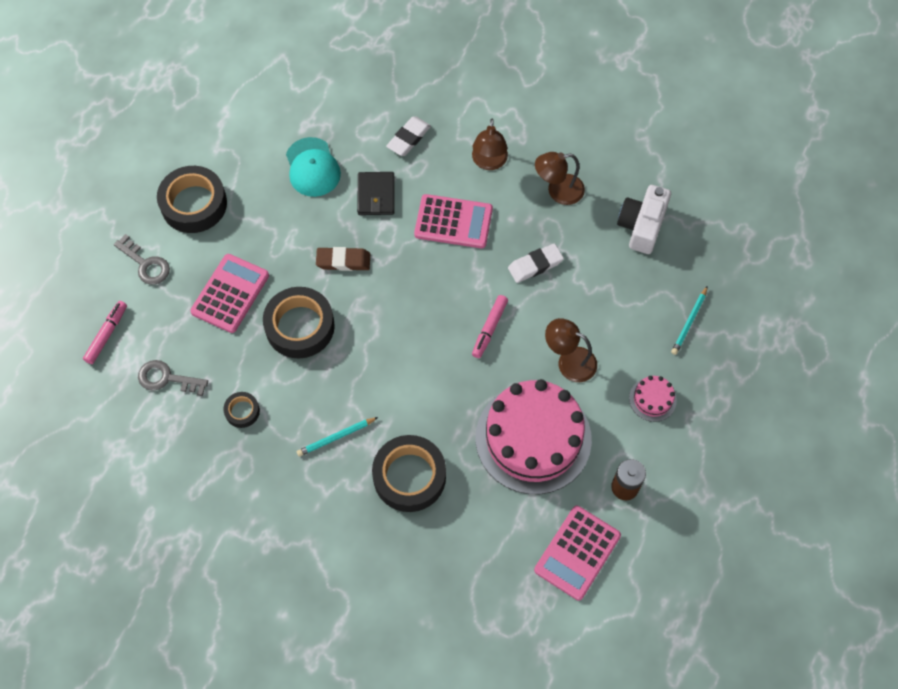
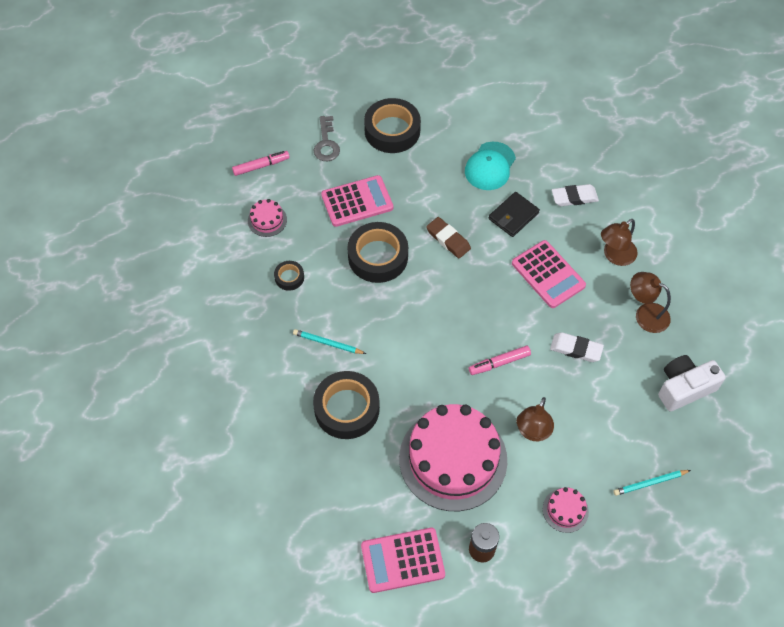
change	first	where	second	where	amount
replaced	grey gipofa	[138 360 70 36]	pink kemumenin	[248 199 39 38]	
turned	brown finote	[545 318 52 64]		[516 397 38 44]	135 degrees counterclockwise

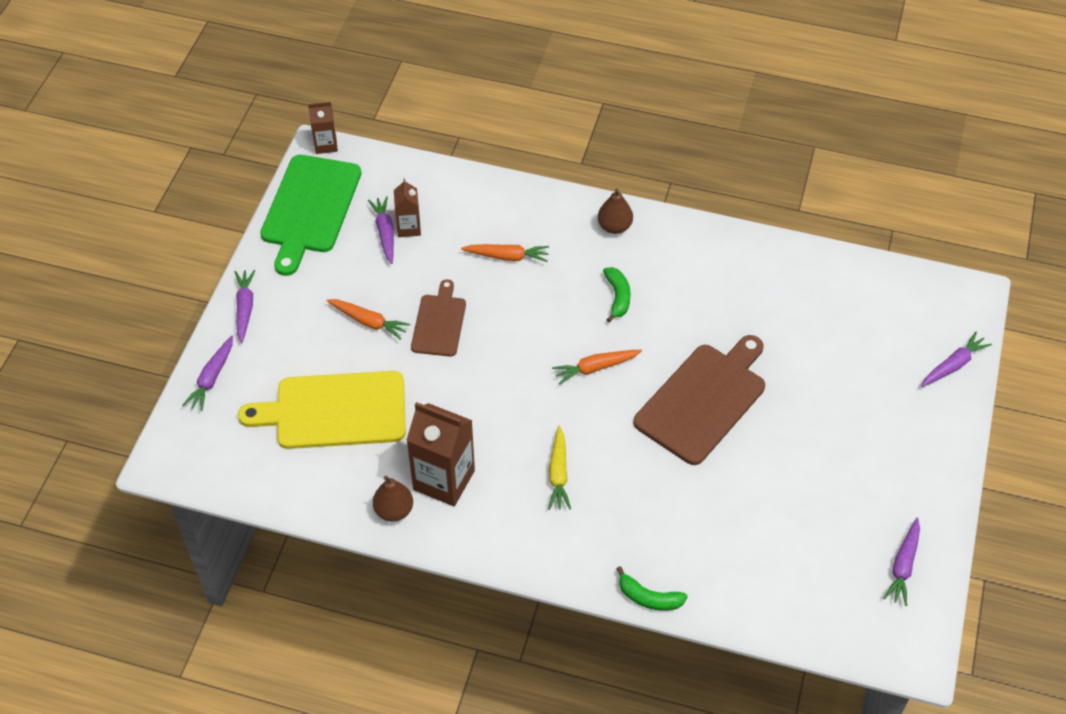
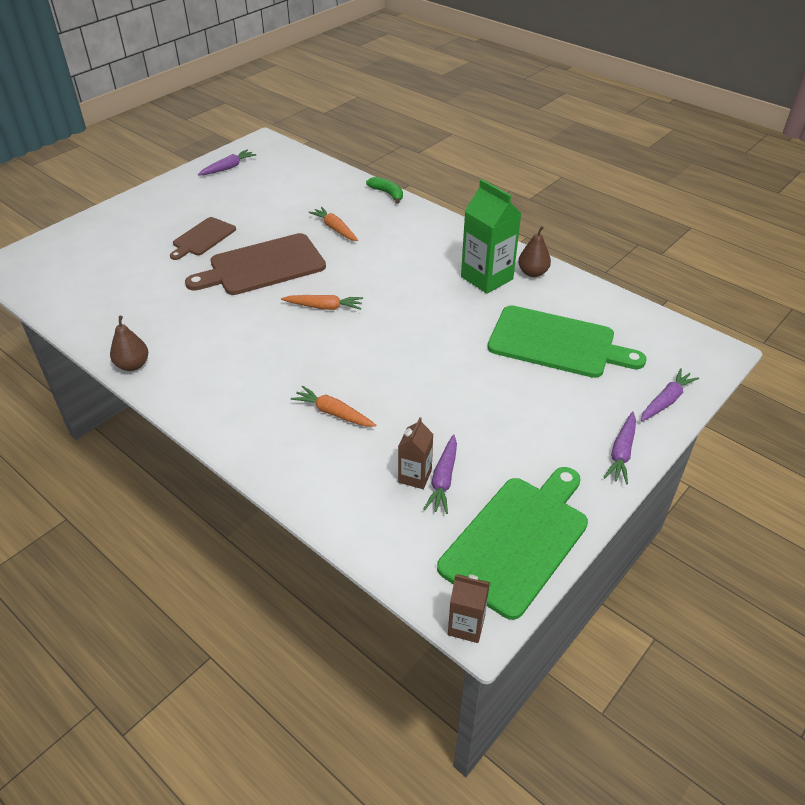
change	first	where	second	where	amount
removed	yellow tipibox	[548 426 23 84]			
removed	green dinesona	[603 267 28 56]			
removed	purple tipibox	[921 332 71 55]			
moved	orange tipibox	[326 299 84 41]		[308 206 50 35]	
moved	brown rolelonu	[411 279 55 78]		[170 217 66 43]	
moved	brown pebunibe	[598 188 35 46]		[110 316 38 55]	
recoloured	yellow rolelonu	[238 371 168 78]	green rolelonu	[488 305 159 73]	
recoloured	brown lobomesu	[406 402 69 104]	green lobomesu	[461 179 60 115]	

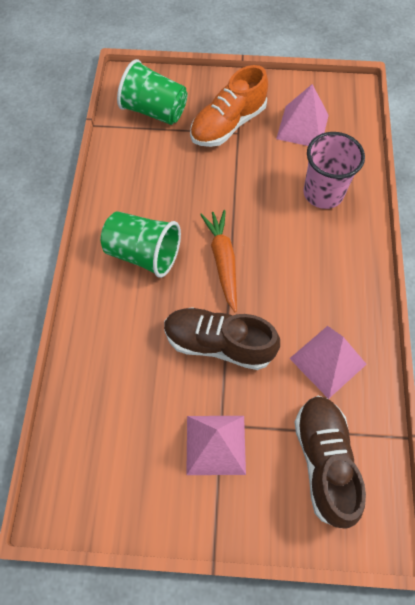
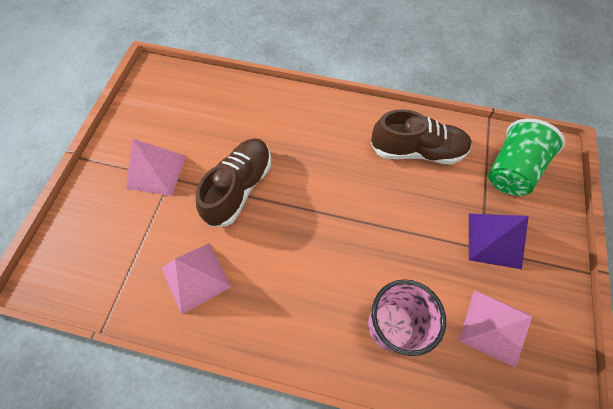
change	first	where	second	where	amount
removed	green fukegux	[101 211 80 67]			
removed	orange tipibox	[200 210 37 102]			
moved	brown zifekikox	[294 396 72 133]		[371 109 101 55]	
replaced	orange zifekikox	[190 65 78 82]	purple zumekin	[469 214 60 55]	

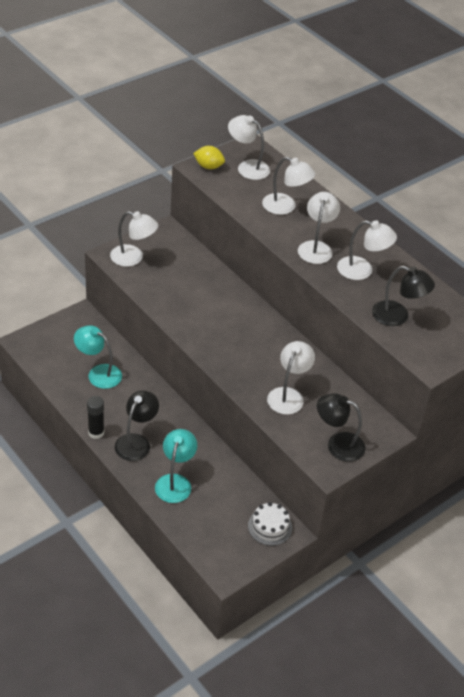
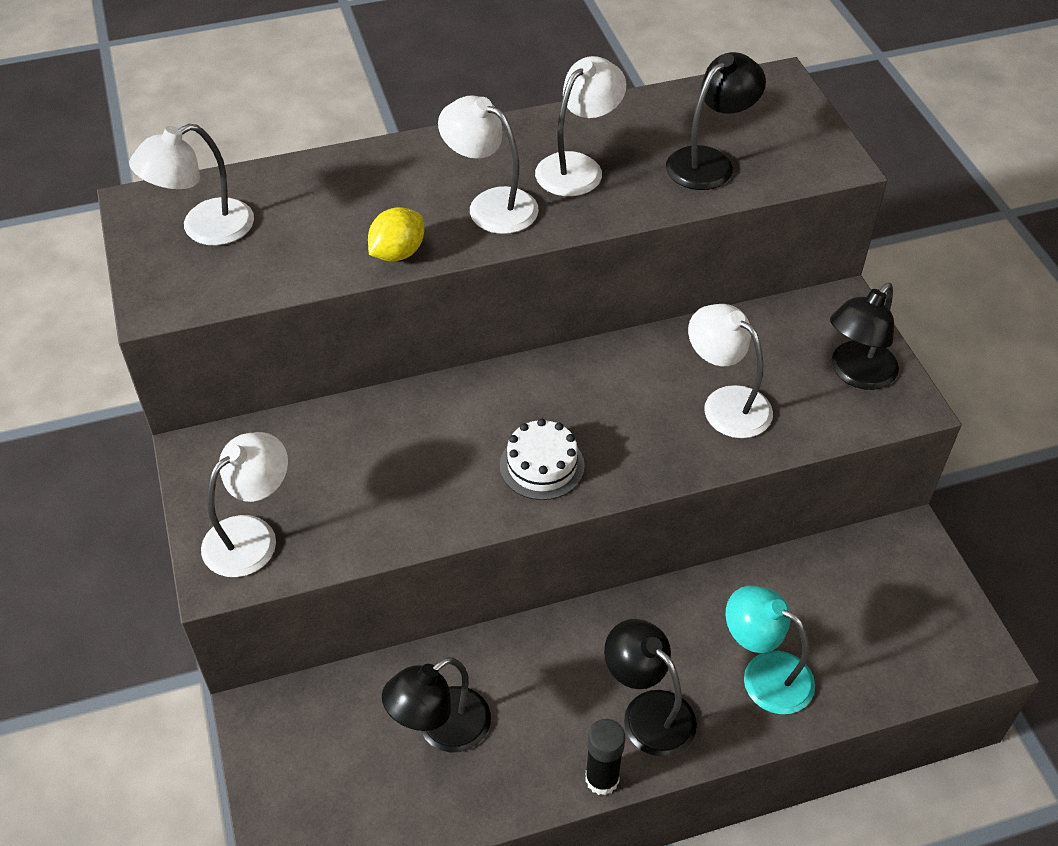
change	first	where	second	where	amount
removed	white finote	[262 157 53 58]			
moved	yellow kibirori	[193 146 32 23]		[368 207 56 55]	
moved	white kemumenin	[248 502 44 44]		[500 418 85 82]	
recoloured	turquoise finote	[74 325 48 64]	black finote	[382 657 109 95]	

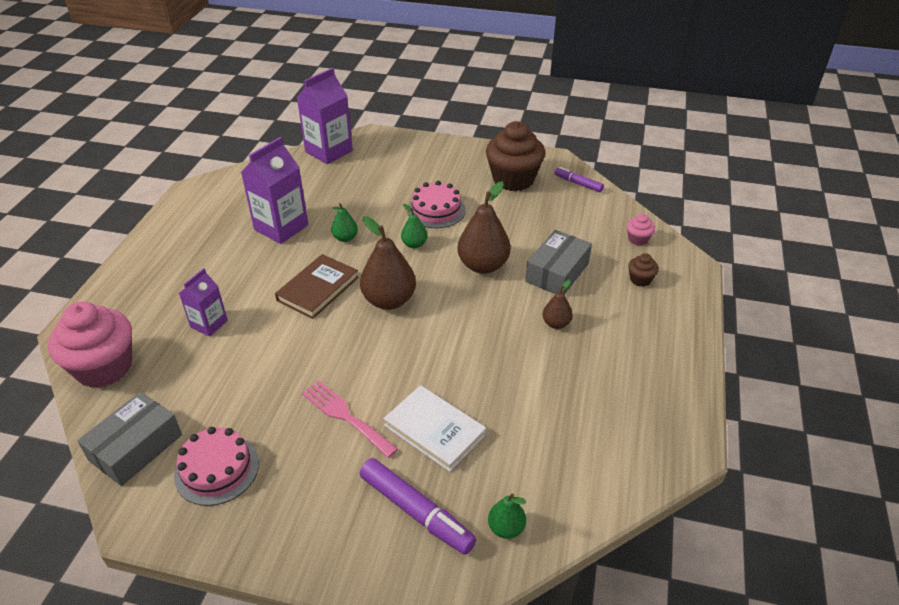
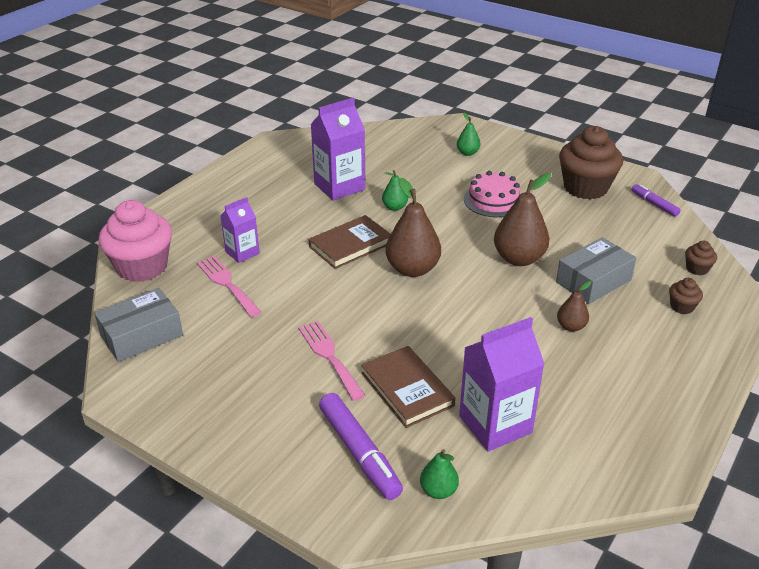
change	first	where	second	where	amount
removed	pink kemumenin	[174 427 85 79]			
added			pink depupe	[197 256 64 61]	
moved	purple lobomesu	[297 68 56 96]		[459 317 85 135]	
moved	green pebunibe	[401 204 26 44]		[457 113 23 43]	
recoloured	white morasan	[384 385 102 87]	brown morasan	[361 346 94 82]	
recoloured	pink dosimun	[627 214 28 32]	brown dosimun	[685 241 32 34]	

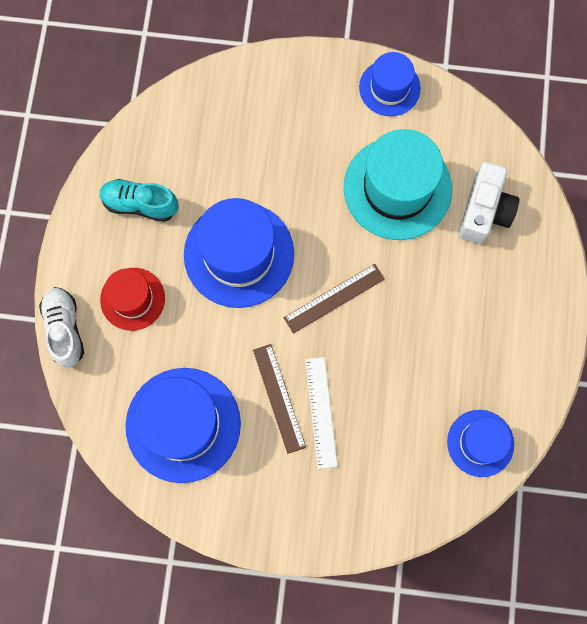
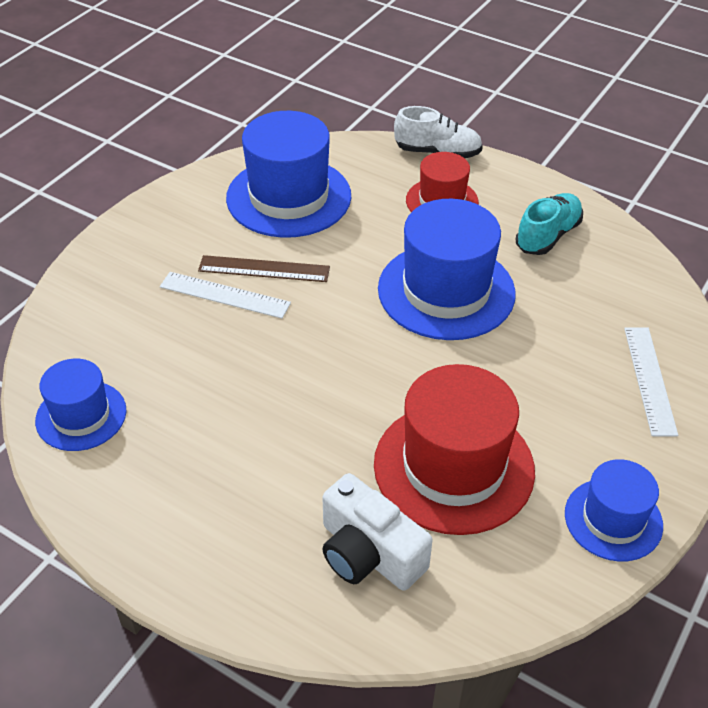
change	first	where	second	where	amount
removed	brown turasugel	[284 264 101 70]			
added			white turasugel	[624 327 54 109]	
recoloured	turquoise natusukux	[344 129 108 111]	red natusukux	[374 364 161 171]	

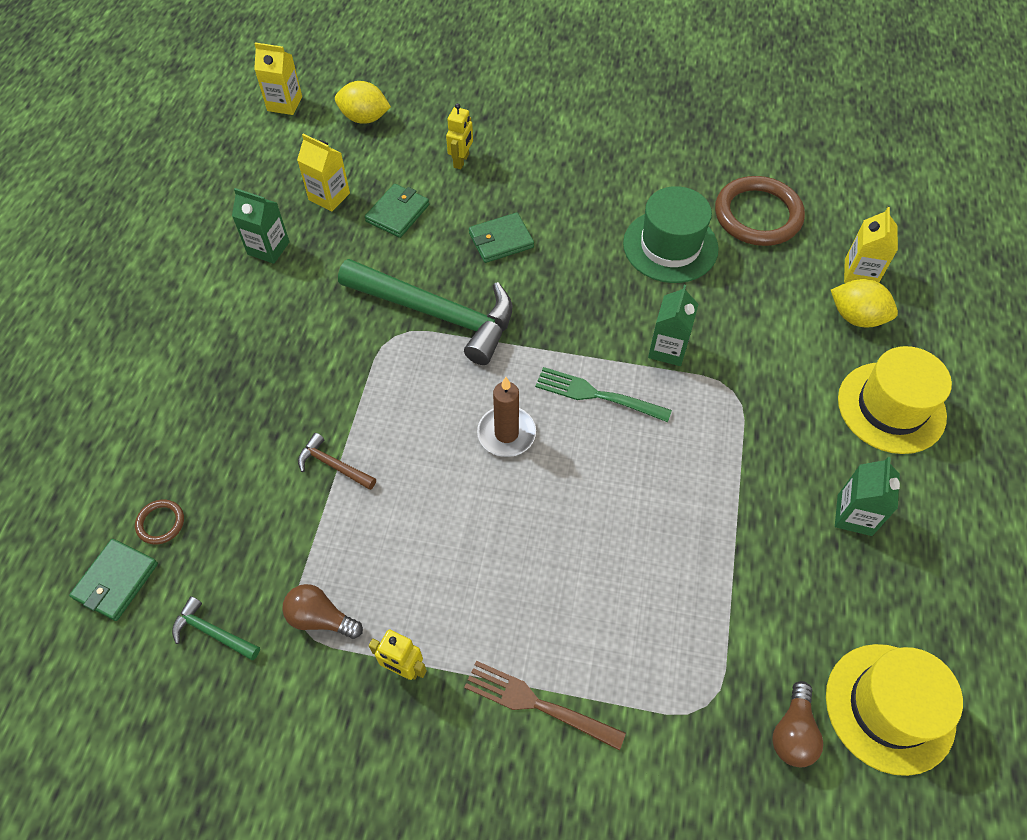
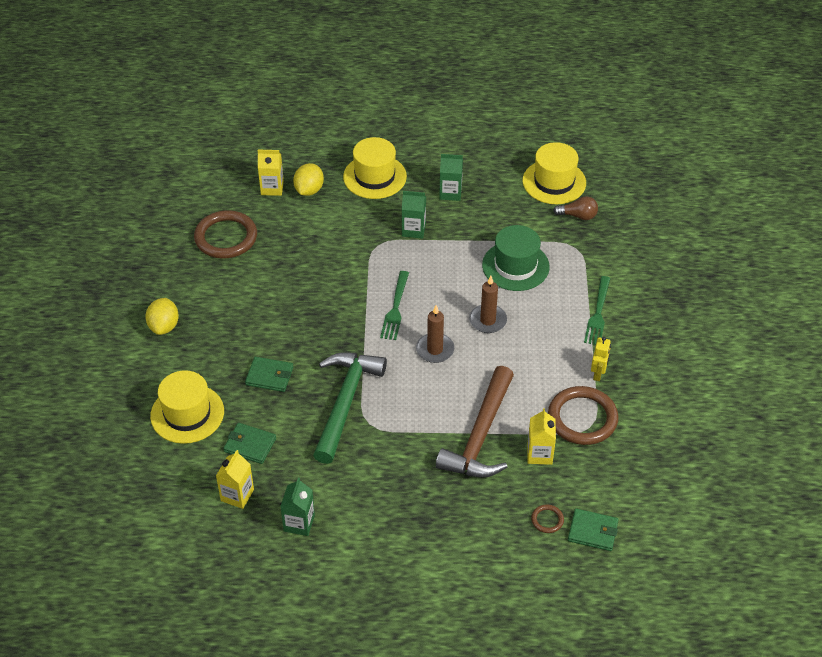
change	first	where	second	where	amount
removed	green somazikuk	[172 596 88 64]			
added			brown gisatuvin	[469 276 38 57]	
moved	yellow lobomesu	[254 42 48 73]		[527 408 29 57]	
moved	yellow kibirori	[335 81 56 43]		[145 298 34 37]	
moved	green natusukux	[623 186 96 97]		[482 225 68 66]	
moved	green lobomesu	[648 285 51 81]		[402 191 24 48]	
replaced	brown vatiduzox	[282 584 81 55]	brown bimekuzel	[548 386 71 59]	
replaced	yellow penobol	[446 103 27 66]	yellow natusukux	[150 370 74 74]	
recoloured	brown depupe	[464 661 162 90]	green depupe	[584 276 26 69]	
turned	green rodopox	[469 212 65 51]		[245 357 48 35]	45 degrees counterclockwise
resized	brown somazikuk	[298 433 78 57]		[436 366 78 112]	x2.39

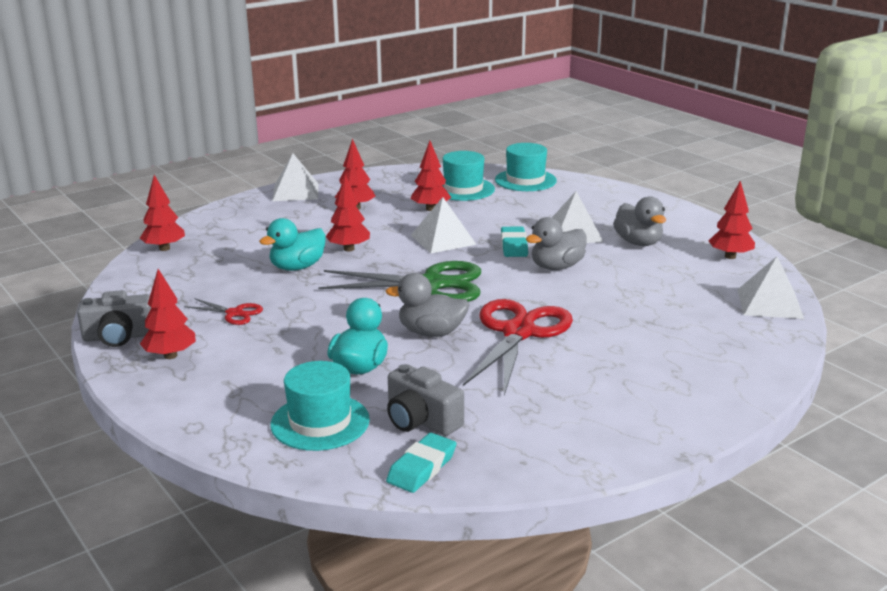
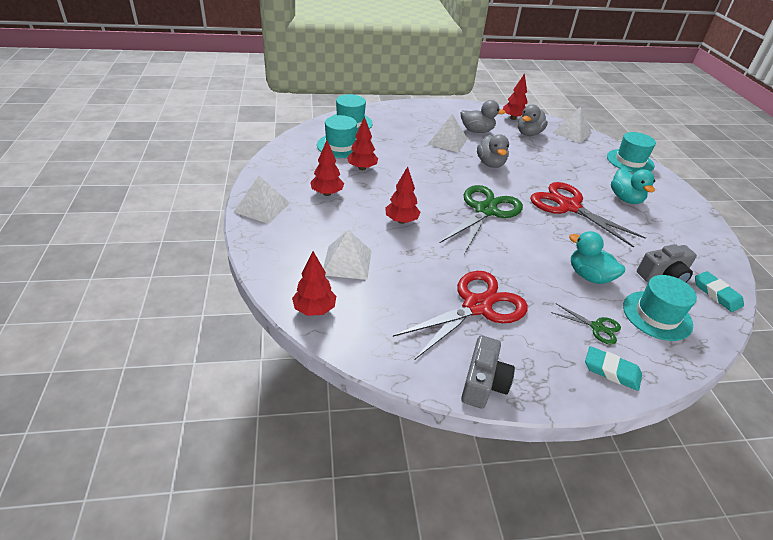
change	first	where	second	where	amount
removed	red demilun	[140 269 56 90]			
added			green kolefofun	[551 303 70 42]	
added			turquoise natusukux	[607 132 49 41]	
moved	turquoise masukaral	[259 218 67 53]		[611 168 44 36]	
moved	grey masukaral	[386 273 84 64]		[518 105 30 31]	
moved	white zumekin	[411 197 66 56]		[323 230 49 50]	
moved	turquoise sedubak	[501 226 27 31]		[585 346 57 45]	
resized	red kolefofun	[184 298 79 27]		[393 271 135 89]	x2.15

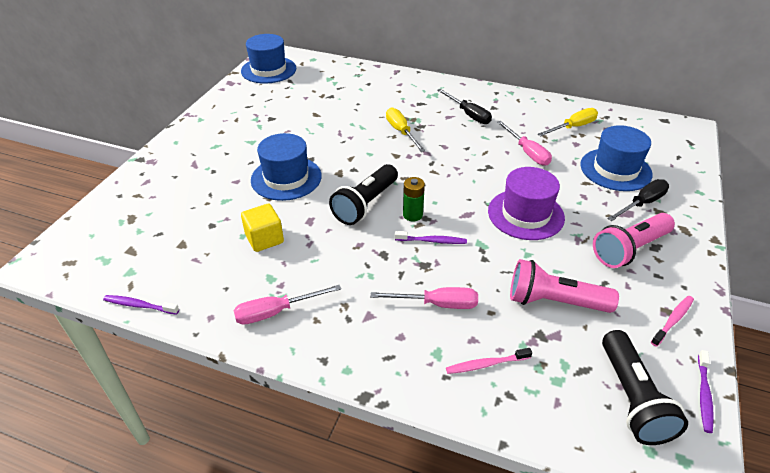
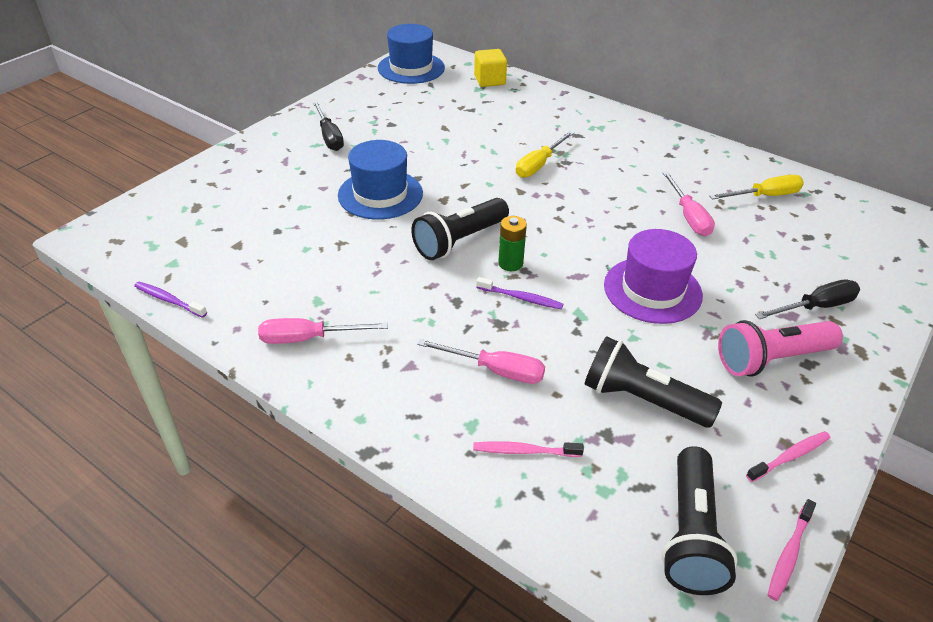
change	first	where	second	where	amount
removed	blue natusukux	[580 125 73 66]			
moved	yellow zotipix	[241 204 43 48]		[474 49 33 38]	
moved	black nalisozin	[437 89 55 35]		[313 101 31 50]	
recoloured	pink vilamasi	[510 259 109 54]	black vilamasi	[584 336 138 92]	
recoloured	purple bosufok	[698 350 16 83]	pink bosufok	[768 499 48 102]	
turned	yellow nalisozin	[386 107 40 45]		[516 131 58 47]	135 degrees counterclockwise

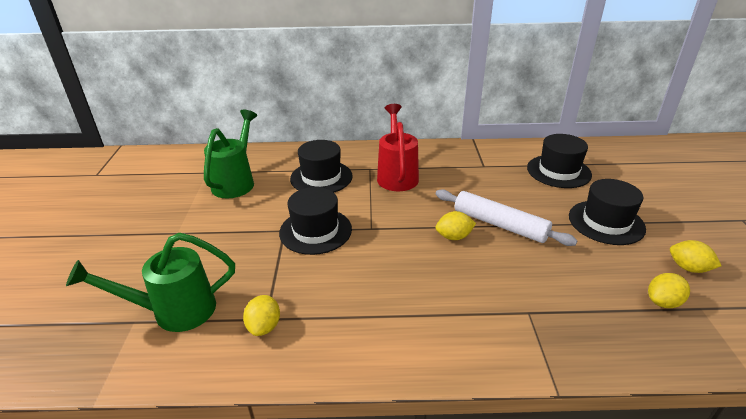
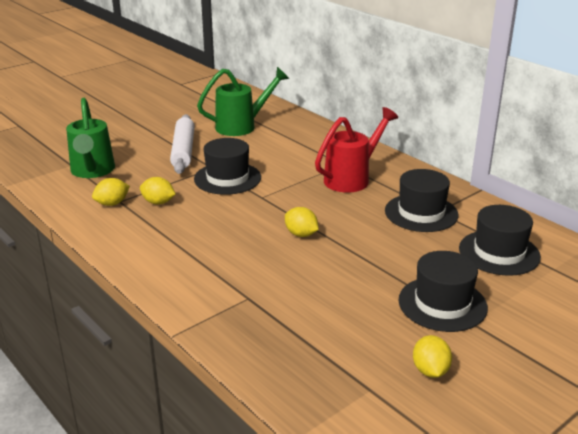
change	first	where	second	where	amount
moved	black natusukux	[290 140 63 52]		[385 169 74 63]	
moved	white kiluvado	[436 189 141 57]		[170 114 25 60]	
moved	yellow kibirori	[648 273 42 35]		[140 177 36 28]	
turned	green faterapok	[66 233 169 99]		[66 98 49 80]	135 degrees counterclockwise

